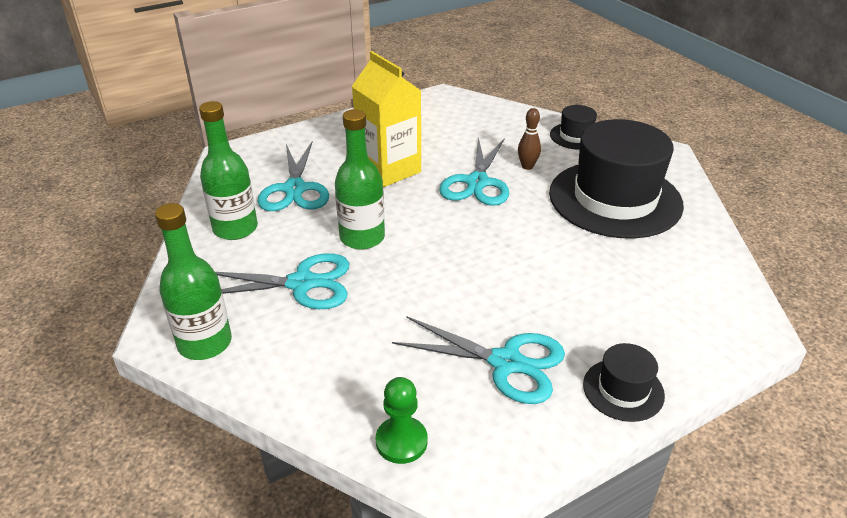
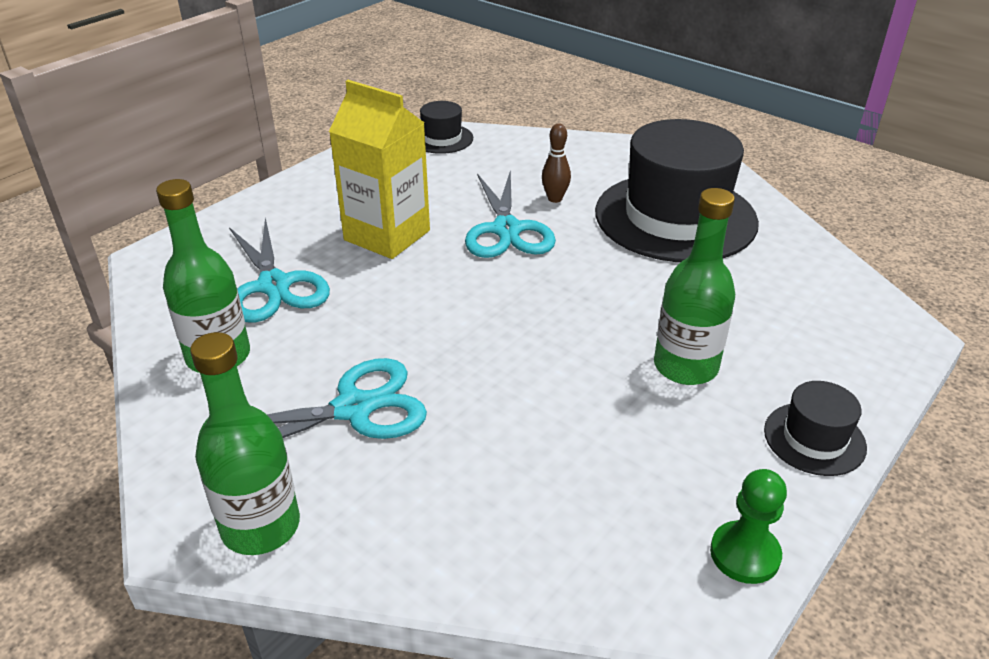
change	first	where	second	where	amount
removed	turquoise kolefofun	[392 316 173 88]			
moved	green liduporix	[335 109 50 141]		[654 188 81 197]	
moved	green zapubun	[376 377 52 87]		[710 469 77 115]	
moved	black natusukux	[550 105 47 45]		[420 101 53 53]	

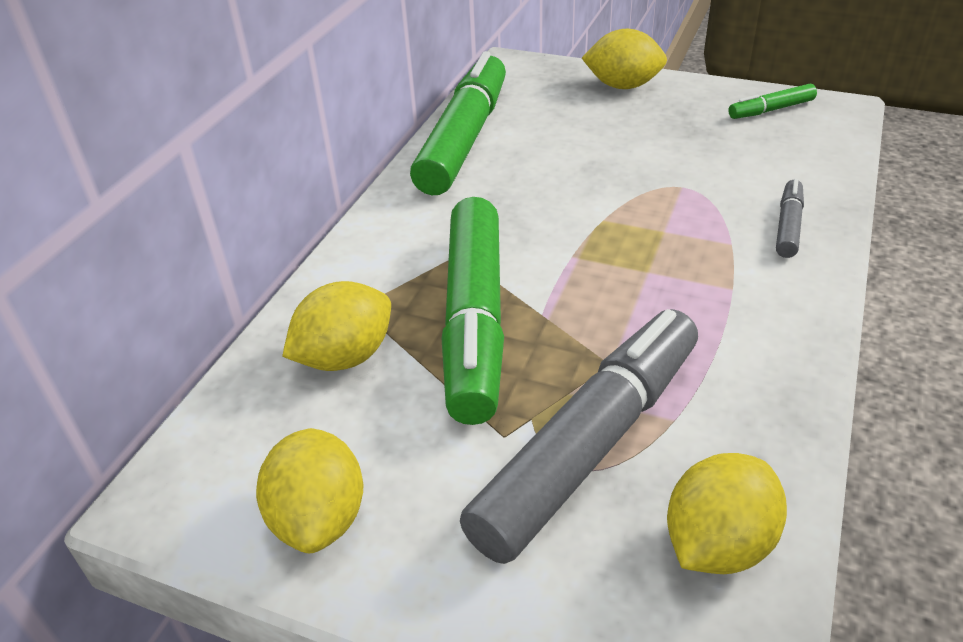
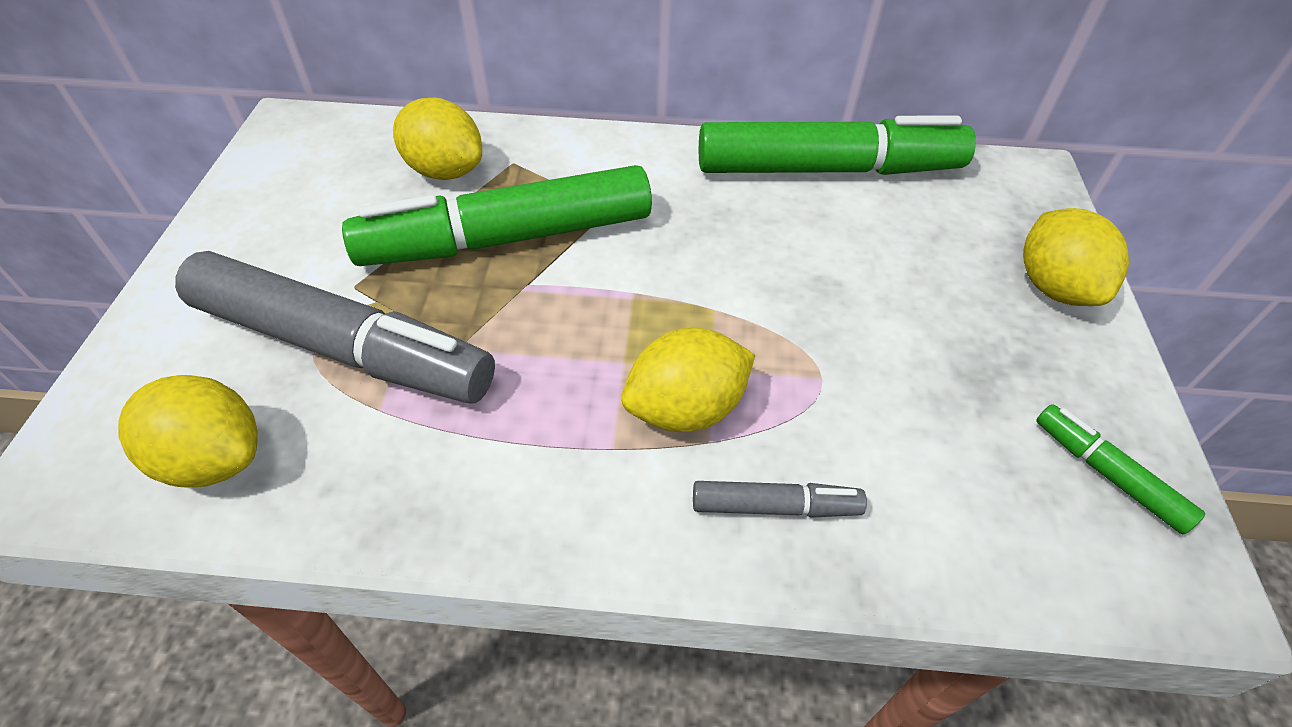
change	first	where	second	where	amount
moved	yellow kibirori	[256 428 107 125]		[621 328 134 104]	

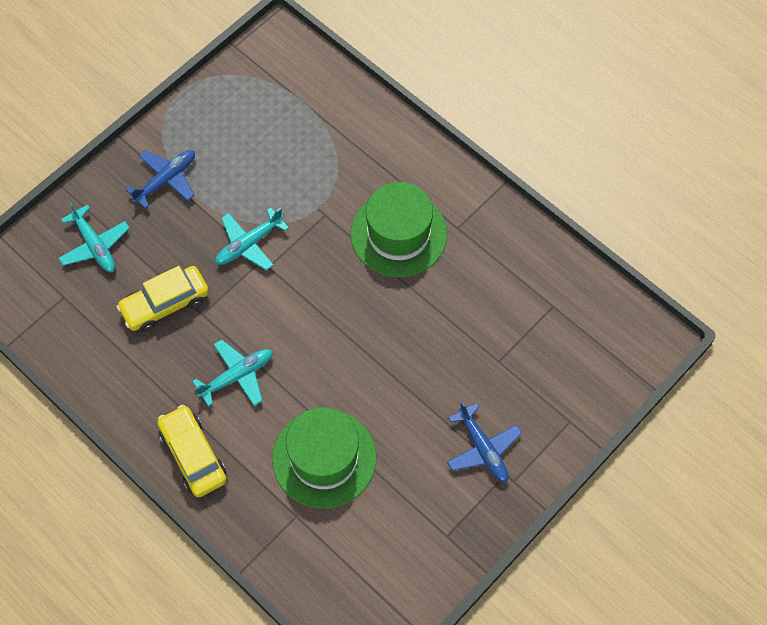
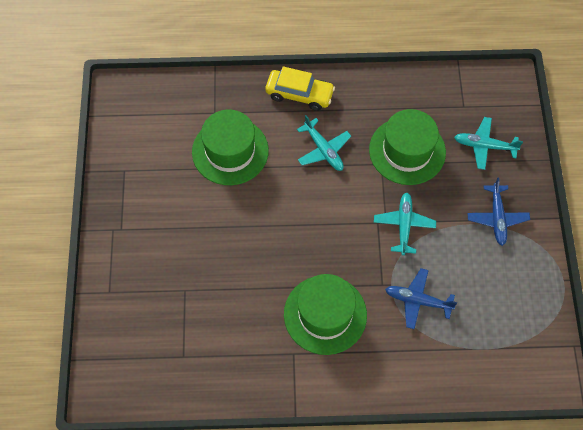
change	first	where	second	where	amount
moved	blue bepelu	[447 401 75 82]		[385 268 72 61]	
replaced	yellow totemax	[116 266 93 66]	green natusukux	[369 109 77 76]	
turned	turquoise bepelu	[192 339 81 68]		[297 115 54 56]	45 degrees counterclockwise

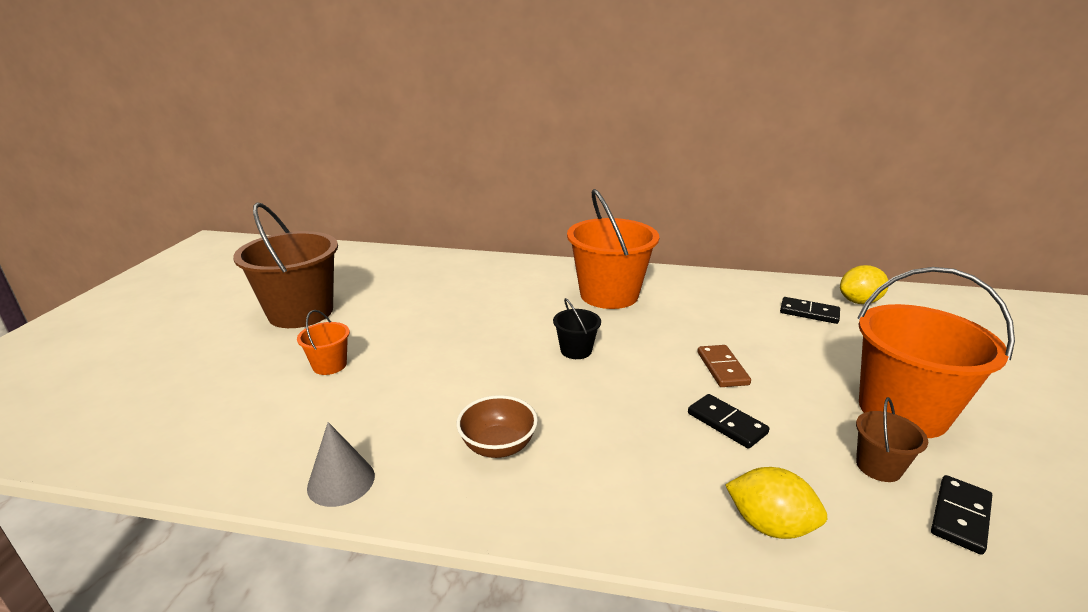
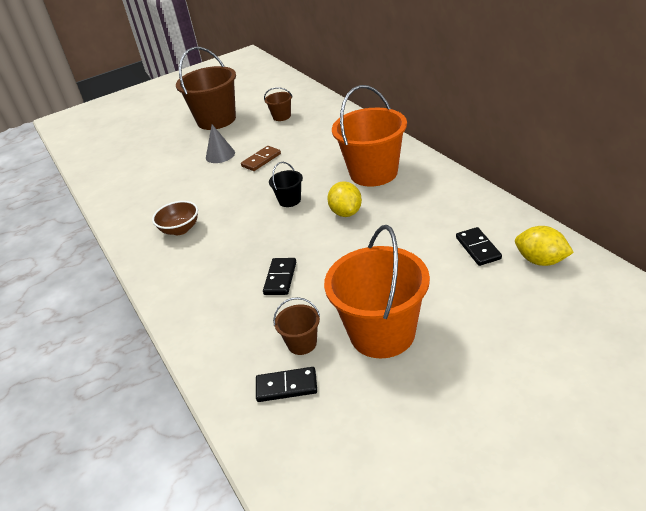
change	first	where	second	where	amount
removed	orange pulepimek	[297 310 53 65]			
added			brown pulepimek	[264 87 29 34]	
moved	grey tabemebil	[307 422 68 85]		[206 124 29 39]	
moved	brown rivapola	[697 345 54 42]		[241 146 40 25]	
moved	yellow kibirori	[725 467 103 72]		[327 181 35 36]	

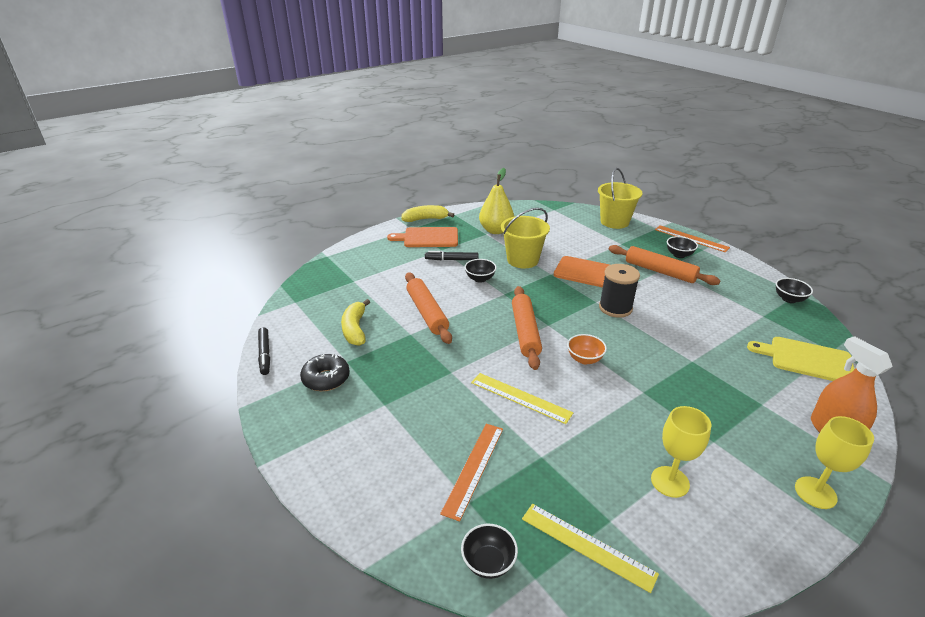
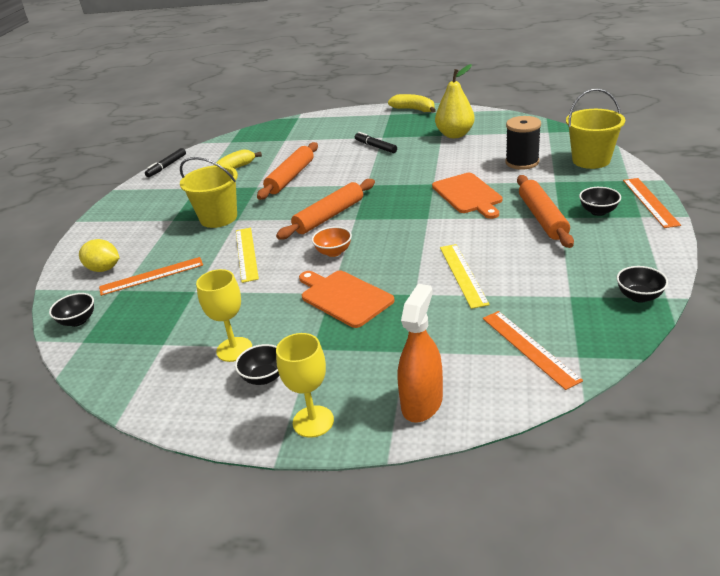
change	first	where	second	where	amount
removed	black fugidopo	[300 354 50 37]			
added			yellow kibirori	[79 239 40 33]	
moved	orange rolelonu	[387 227 71 20]		[299 271 96 57]	
moved	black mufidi	[464 259 33 24]		[235 344 45 41]	
moved	yellow pulepimek	[501 208 49 60]		[180 157 58 71]	
moved	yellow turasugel	[522 504 137 89]		[440 244 50 65]	
moved	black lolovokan	[599 264 41 54]		[505 116 36 54]	
replaced	yellow rolelonu	[747 337 108 44]	orange turasugel	[483 311 100 79]	

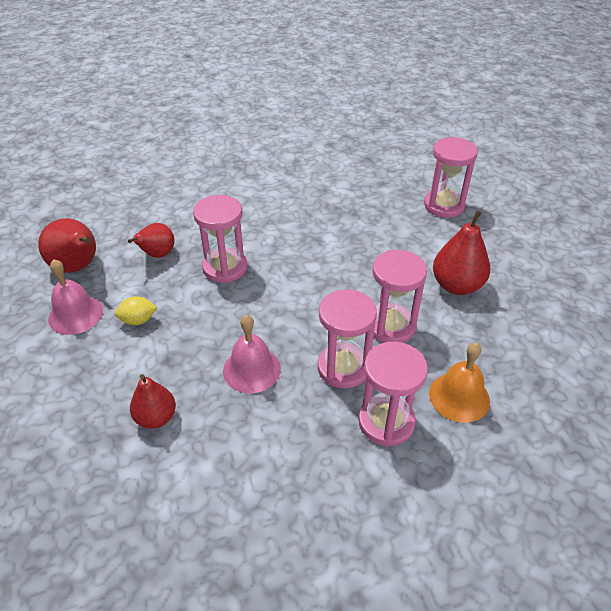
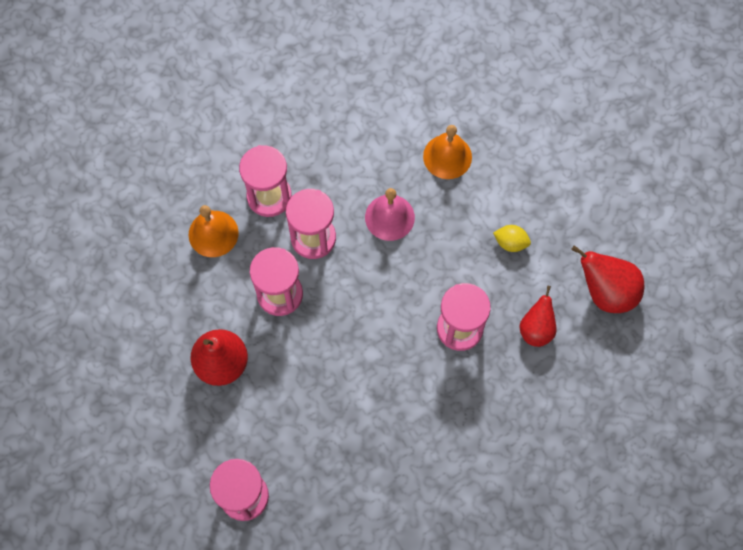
change	first	where	second	where	amount
removed	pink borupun	[48 259 55 76]			
replaced	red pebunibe	[130 374 46 55]	orange borupun	[423 125 49 54]	
turned	yellow kibirori	[115 296 42 29]		[493 225 38 27]	45 degrees clockwise

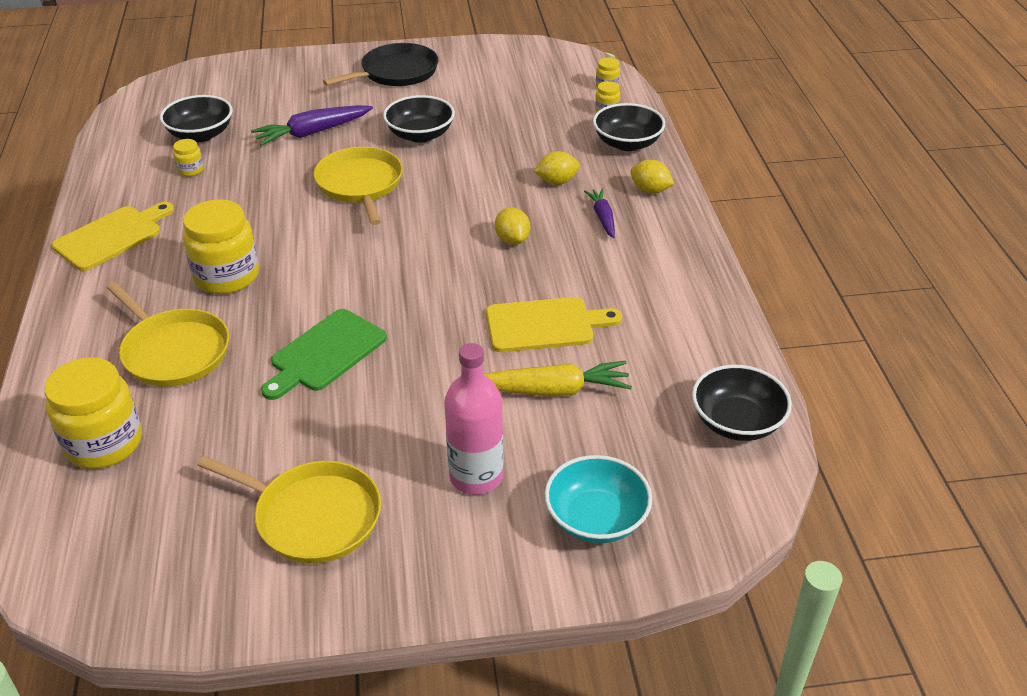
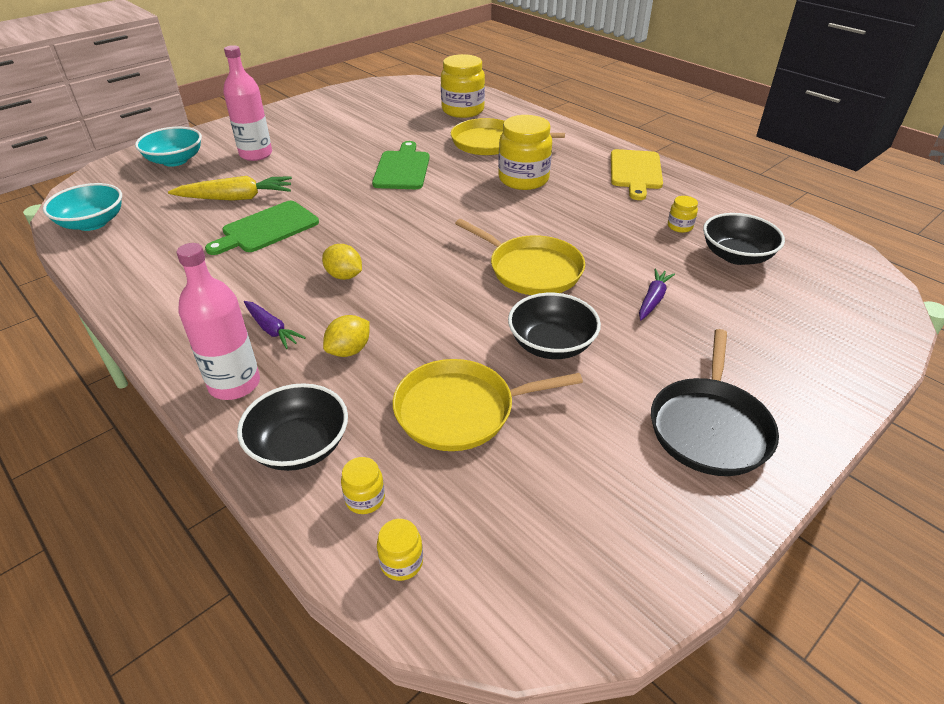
change	first	where	second	where	amount
moved	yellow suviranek	[197 456 184 107]		[393 359 190 92]	
replaced	yellow kibirori	[630 159 44 35]	pink liduporix	[177 243 83 157]	
recoloured	yellow rolelonu	[486 297 136 55]	green rolelonu	[205 201 114 54]	
recoloured	black mufidi	[692 365 100 76]	turquoise mufidi	[43 183 79 48]	
turned	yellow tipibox	[483 361 149 35]		[168 176 124 25]	150 degrees counterclockwise
resized	purple tipibox	[251 105 122 41]		[639 268 36 52]	x0.61

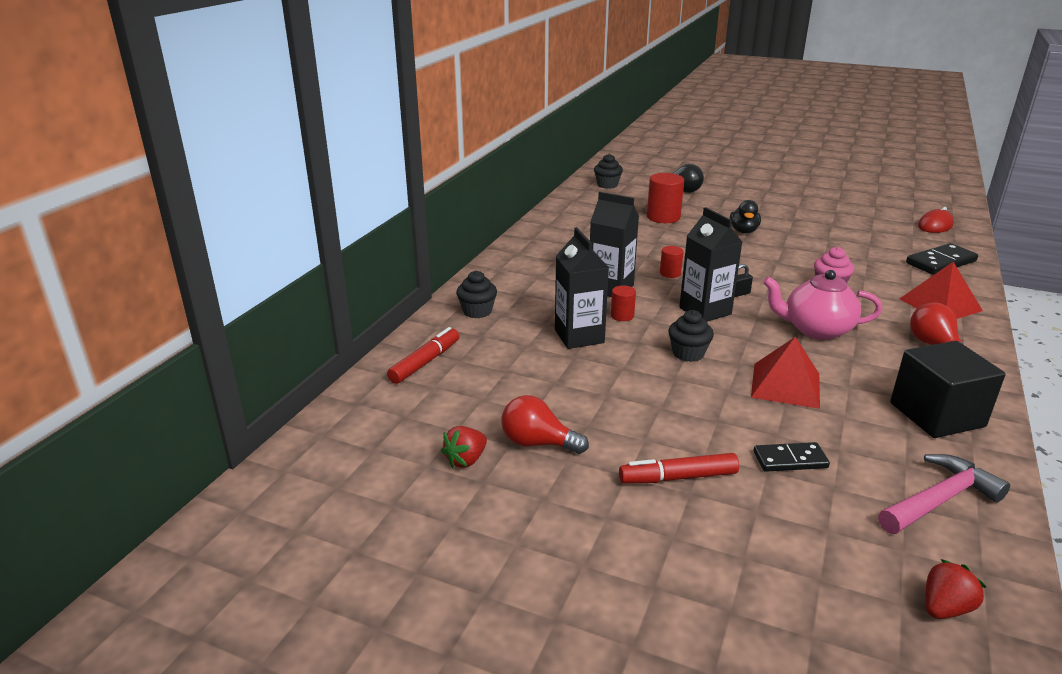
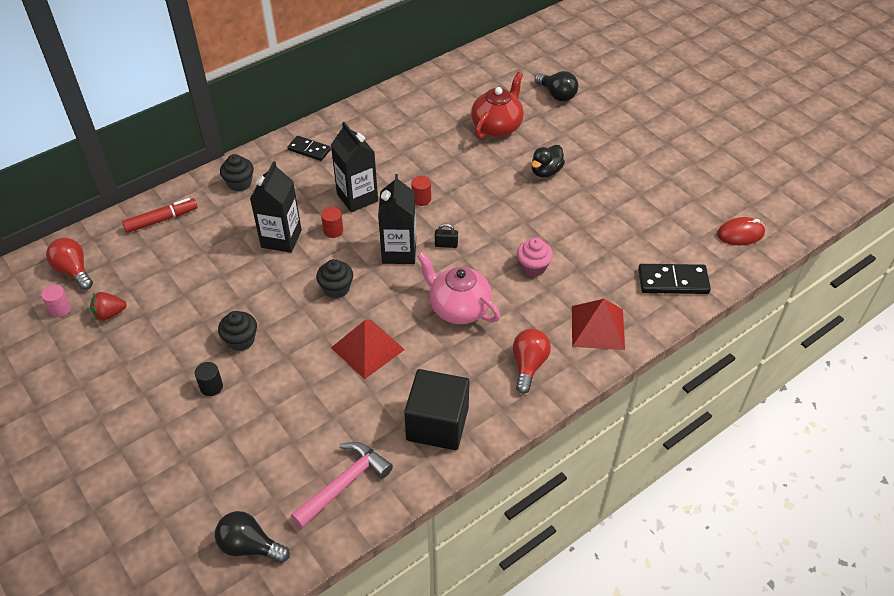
change	first	where	second	where	amount
added			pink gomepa	[41 285 30 32]	
moved	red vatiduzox	[501 395 88 59]		[46 238 47 52]	
moved	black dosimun	[594 154 29 35]		[218 311 39 40]	
moved	black rivapola	[754 442 76 30]		[287 136 44 25]	
replaced	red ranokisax	[619 453 120 31]	black gomepa	[195 362 28 34]	
replaced	red gomepa	[647 173 37 50]	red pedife	[471 72 53 67]	
replaced	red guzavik	[925 559 61 60]	black vatiduzox	[215 511 75 52]	
turned	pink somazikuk	[878 454 132 80]		[291 442 102 86]	45 degrees counterclockwise

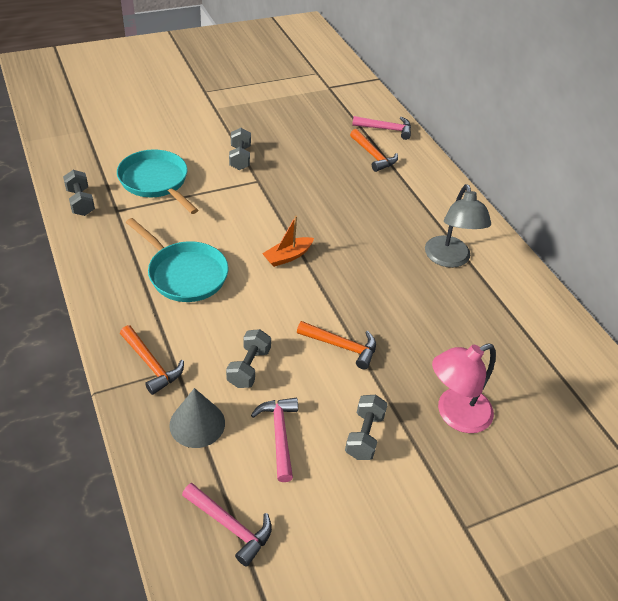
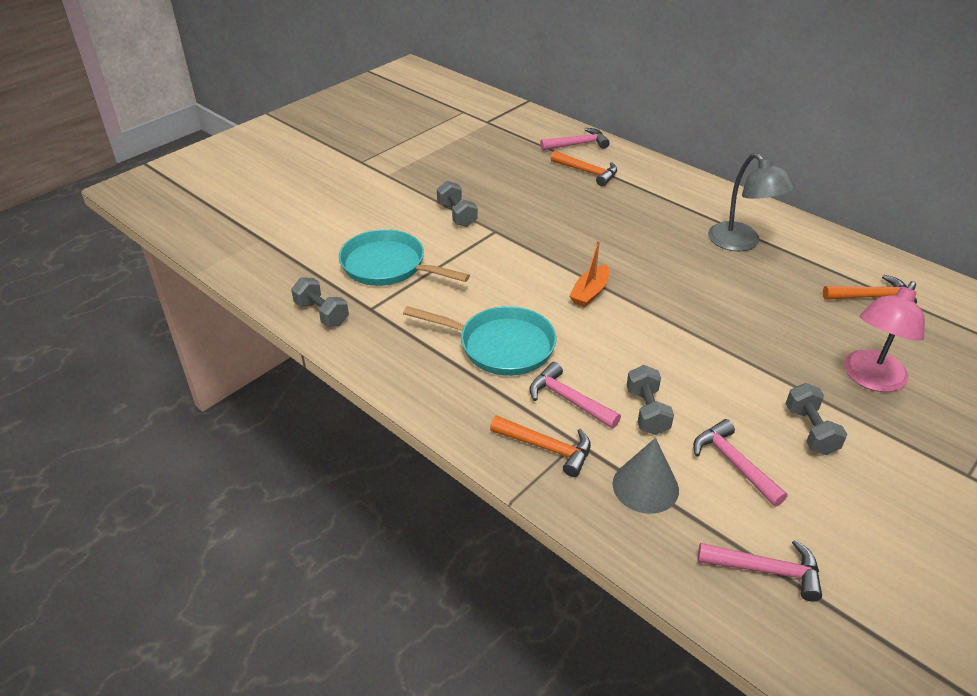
change	first	where	second	where	amount
added			pink somazikuk	[530 362 91 67]	
moved	orange somazikuk	[297 321 79 48]		[823 275 94 28]	

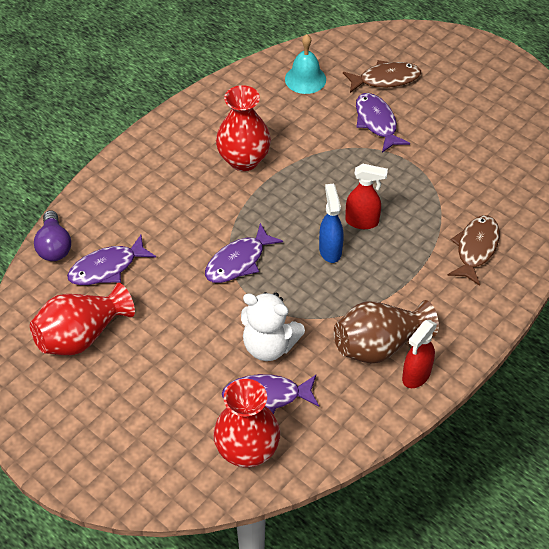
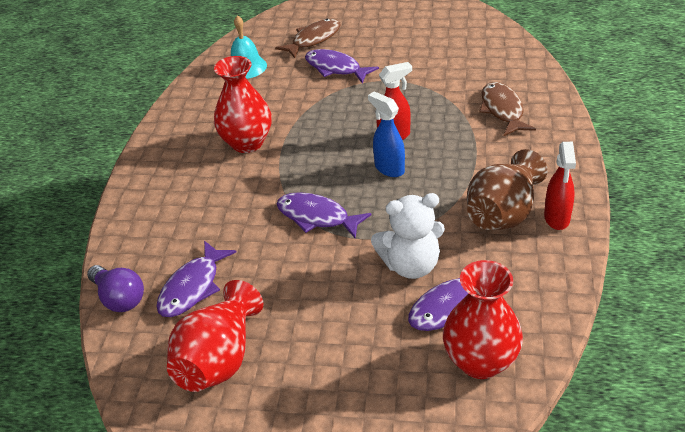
change	first	where	second	where	amount
turned	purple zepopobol	[205 223 78 60]		[277 192 95 46]	105 degrees clockwise

